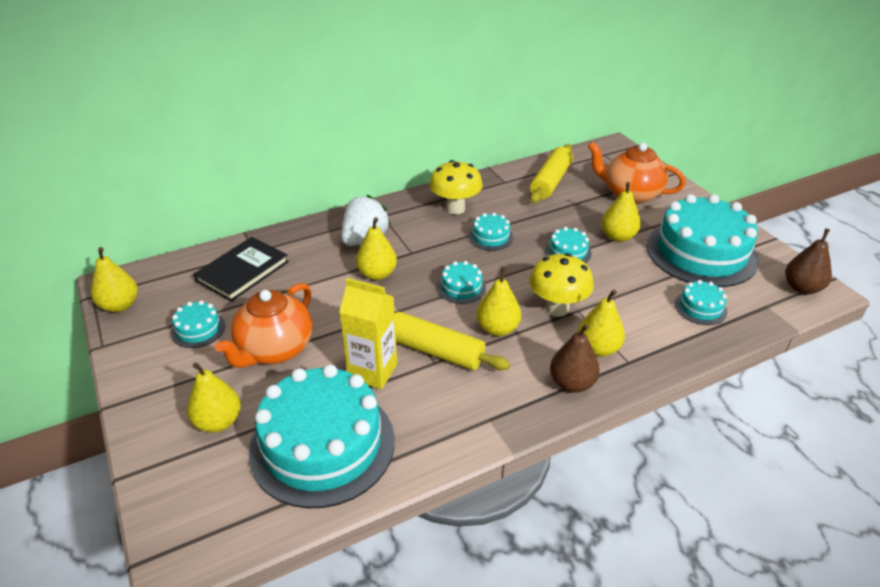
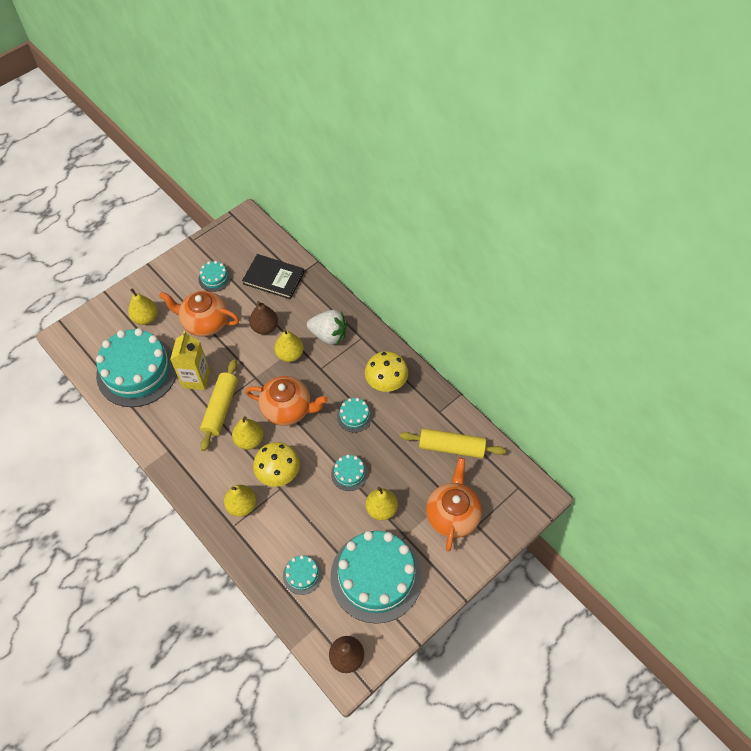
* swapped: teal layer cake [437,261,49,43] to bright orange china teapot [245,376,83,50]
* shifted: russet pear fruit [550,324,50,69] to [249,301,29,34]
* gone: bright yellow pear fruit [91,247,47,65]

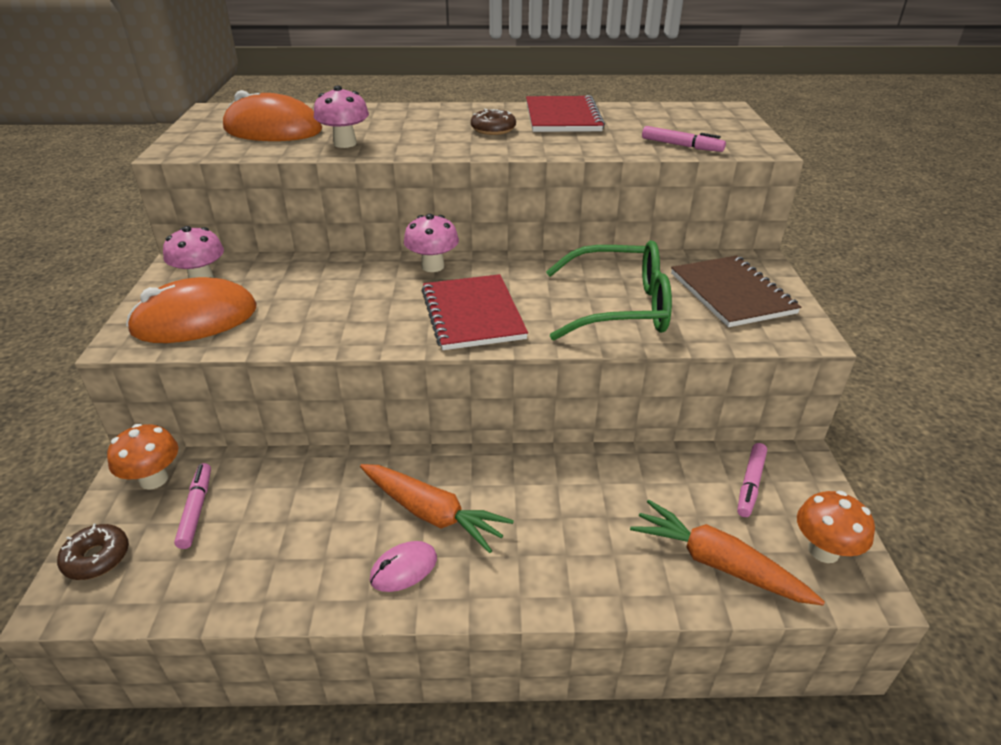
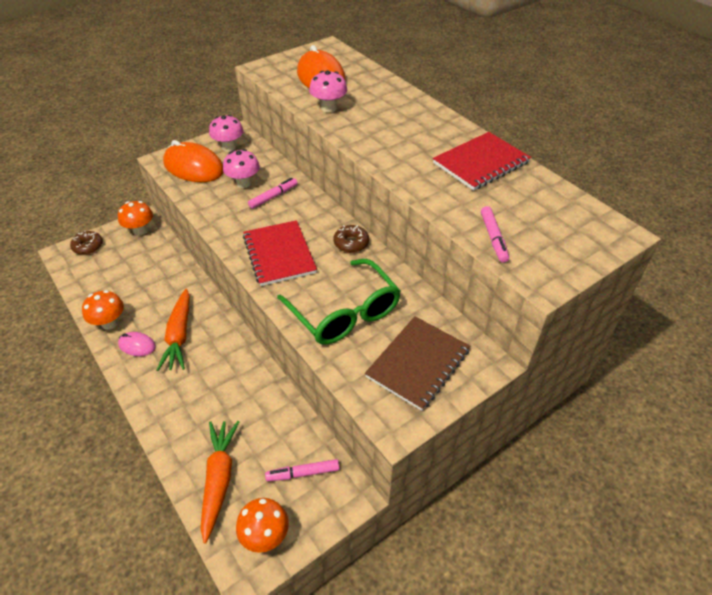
* new: bright orange mushroom [82,290,42,40]
* shifted: rose-pink mushroom [404,214,55,58] to [223,149,37,39]
* rotated: red exercise book [422,274,106,76] = [243,220,74,66] 60 degrees counterclockwise
* shifted: rose-pink felt pen [174,463,37,86] to [248,178,50,31]
* shifted: russet doughnut [471,108,45,27] to [333,225,36,28]

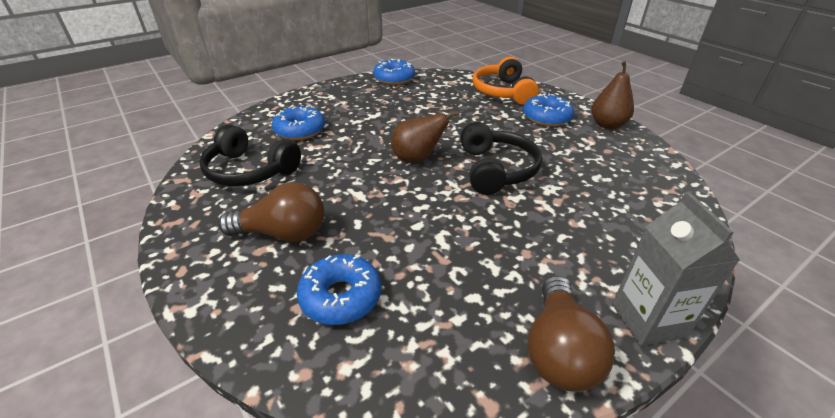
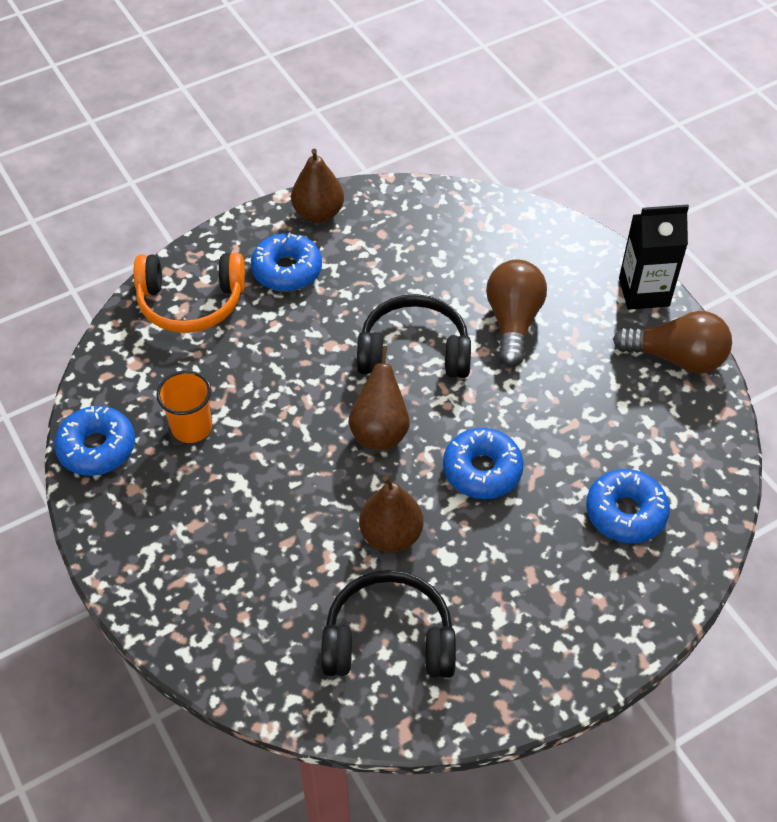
* new: bright orange beaker [156,371,56,72]
* rotated: jet-black headset [199,125,102,61] = [321,570,135,108] 120 degrees counterclockwise
* new: russet pear fruit [359,475,64,78]
* shifted: royal blue doughnut [272,105,53,35] to [443,428,81,71]
* shifted: russet lightbulb [218,182,106,60] to [486,260,61,107]
* repainted: grey milk carton [612,192,128,154] to jet-black milk carton [619,205,70,105]

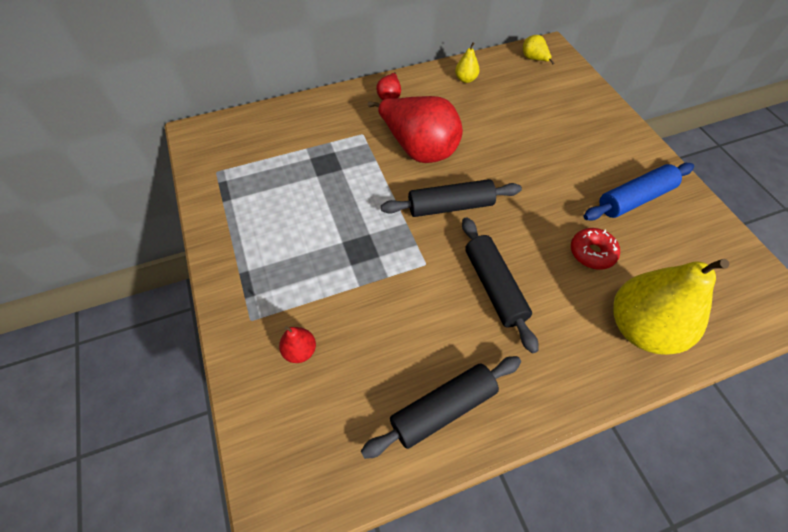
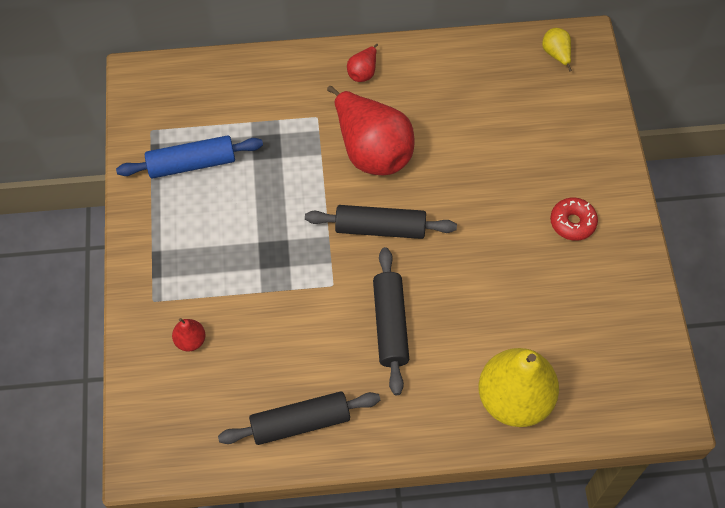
* shifted: royal blue rolling pin [583,163,111,58] to [116,135,147,44]
* shifted: red doughnut [571,228,49,42] to [550,197,48,44]
* gone: bright yellow pear fruit [455,42,25,41]

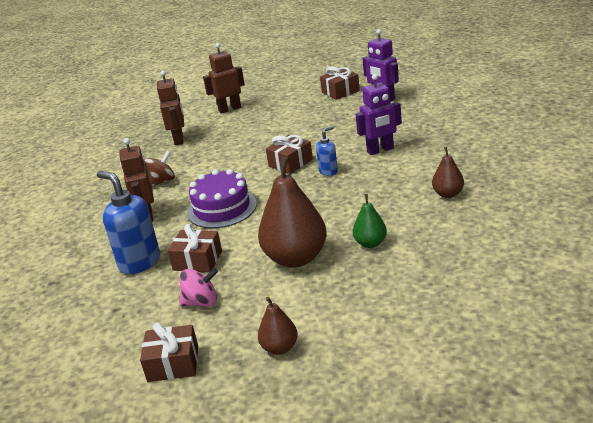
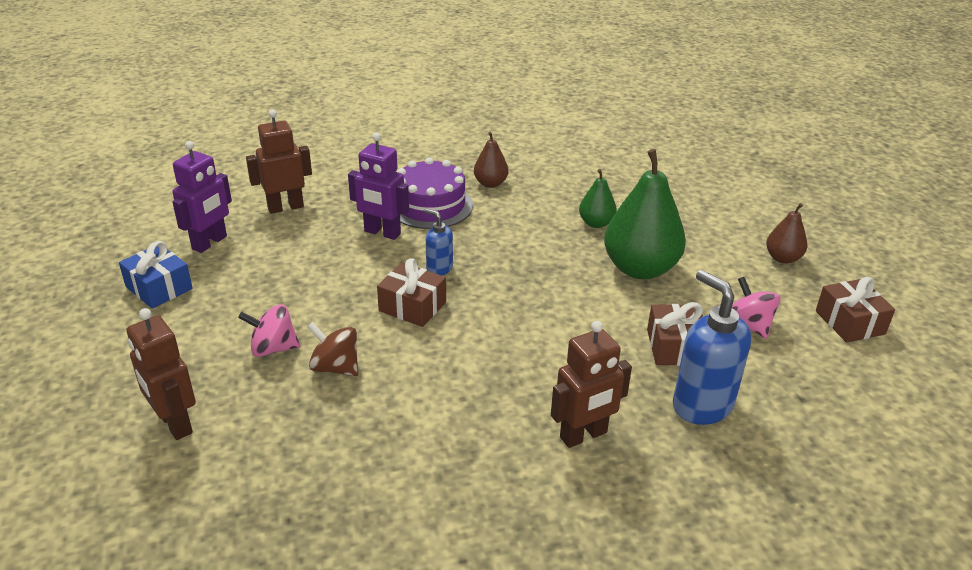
* repainted: russet present [320,66,40,34] to royal blue present [119,241,74,68]
* new: rose-pink toy top [238,305,62,52]
* shifted: russet robot figure [157,71,27,74] to [246,109,66,105]
* shifted: russet toy top [144,151,31,36] to [307,322,51,54]
* rotated: violet robot figure [356,74,46,81] = [348,132,61,108] 150 degrees clockwise
* shifted: violet layer cake [187,169,70,59] to [397,157,76,72]
* repainted: russet pear fruit [258,157,69,111] to emerald pear fruit [604,149,82,130]
* rotated: royal blue soap dispenser [97,171,63,104] = [673,270,78,155] 120 degrees clockwise

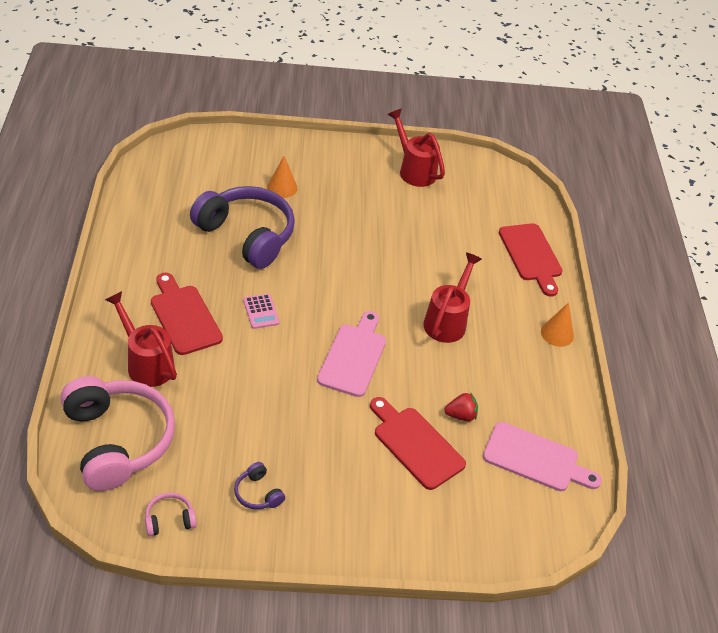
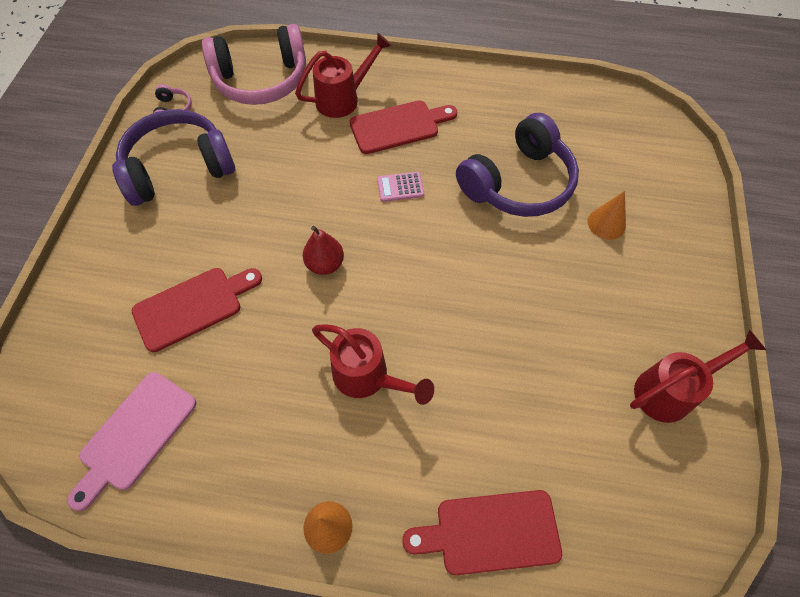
* scaled: violet headset [234,462,51,48] = [112,109,123,97] x2.44
* swapped: rose-pink cutting board [317,311,69,86] to red pear fruit [303,226,41,49]
* gone: red berry [444,392,34,29]

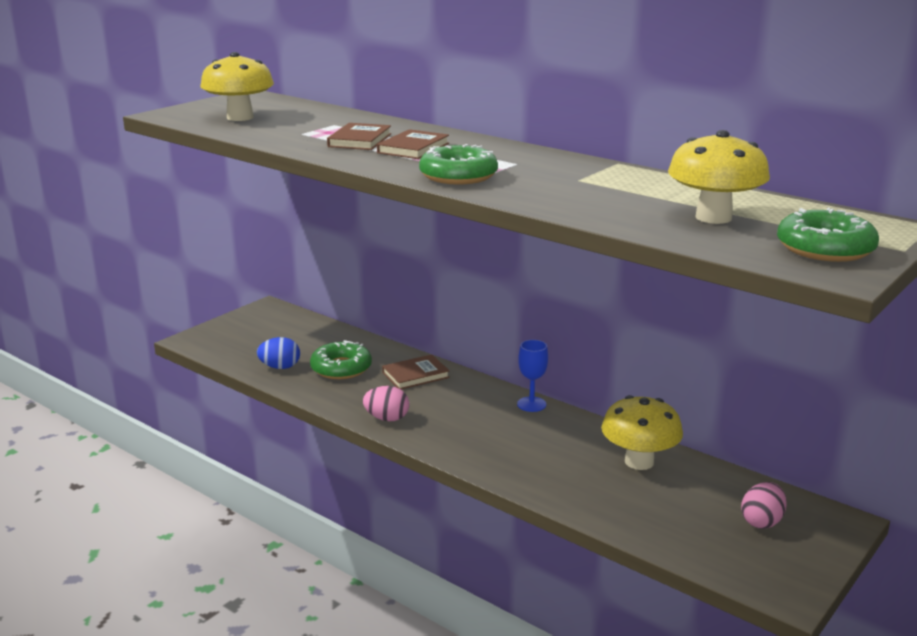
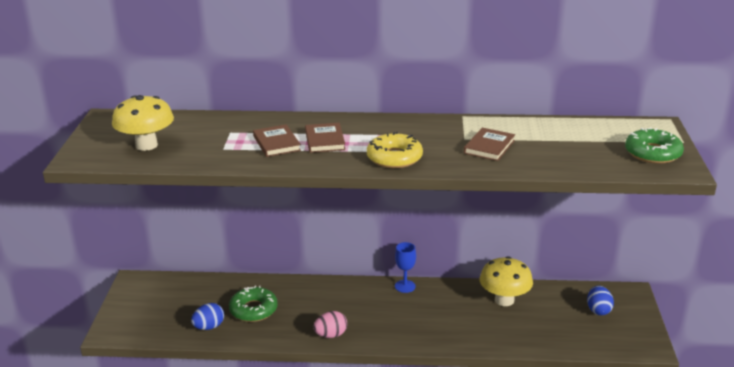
* repainted: emerald doughnut [419,144,79,40] to bright yellow doughnut [367,132,56,36]
* shifted: russet hardcover [382,354,68,35] to [464,128,51,33]
* repainted: rose-pink egg [741,482,46,47] to royal blue egg [587,286,27,29]
* gone: bright yellow mushroom [668,130,102,94]

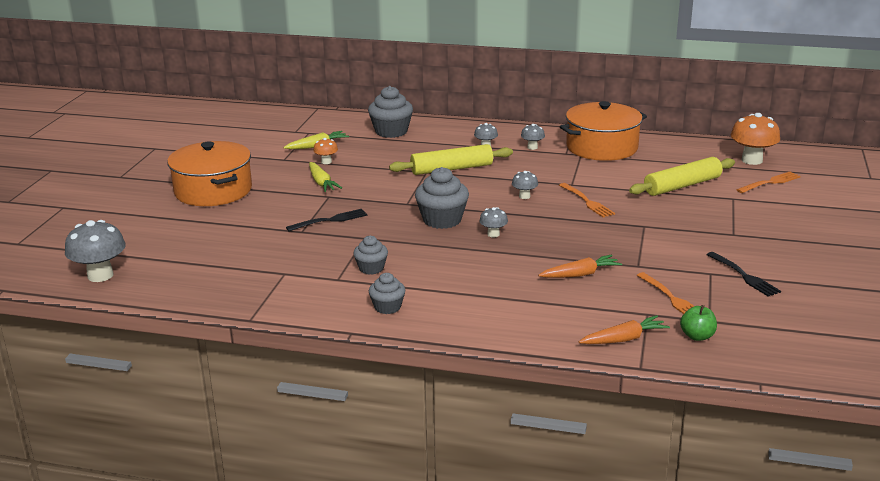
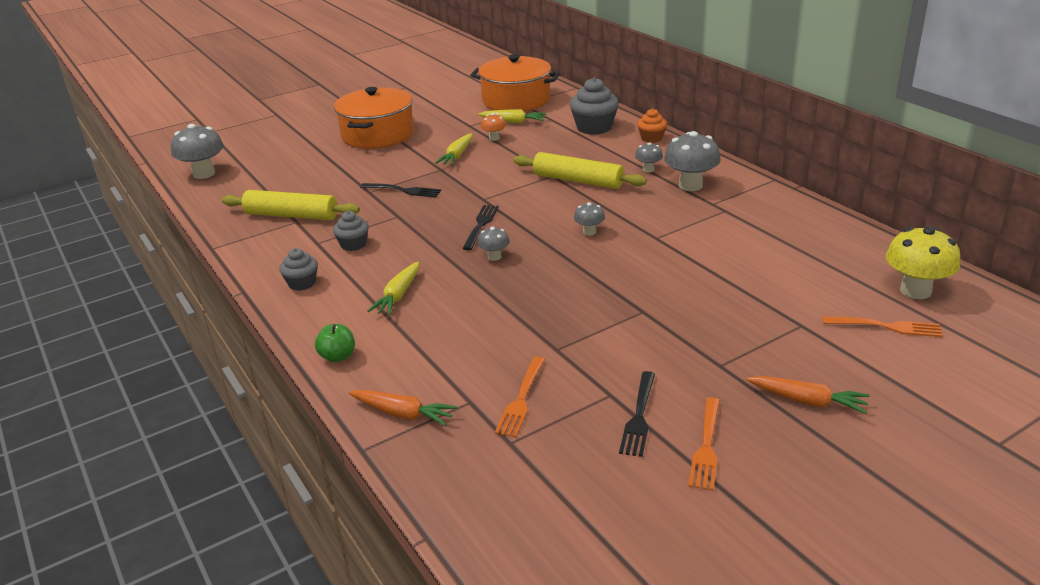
* shifted: bright yellow rolling pin [629,157,106,39] to [222,190,138,30]
* shifted: emerald toy apple [680,305,37,36] to [315,324,40,38]
* new: bright yellow toy carrot [368,261,51,54]
* swapped: grey cupcake [415,167,54,62] to jet-black dinner fork [462,205,37,45]
* shifted: bright orange cooking pot [560,101,87,60] to [470,54,90,57]
* new: bright orange cupcake [637,109,30,34]
* scaled: grey mushroom [521,124,24,26] = [664,131,57,60] x1.92
* shifted: bright orange dinner fork [559,183,56,35] to [688,397,32,94]
* shifted: bright orange toy carrot [538,255,84,23] to [746,376,124,38]
* repainted: bright orange mushroom [731,113,49,52] to bright yellow mushroom [886,227,74,72]

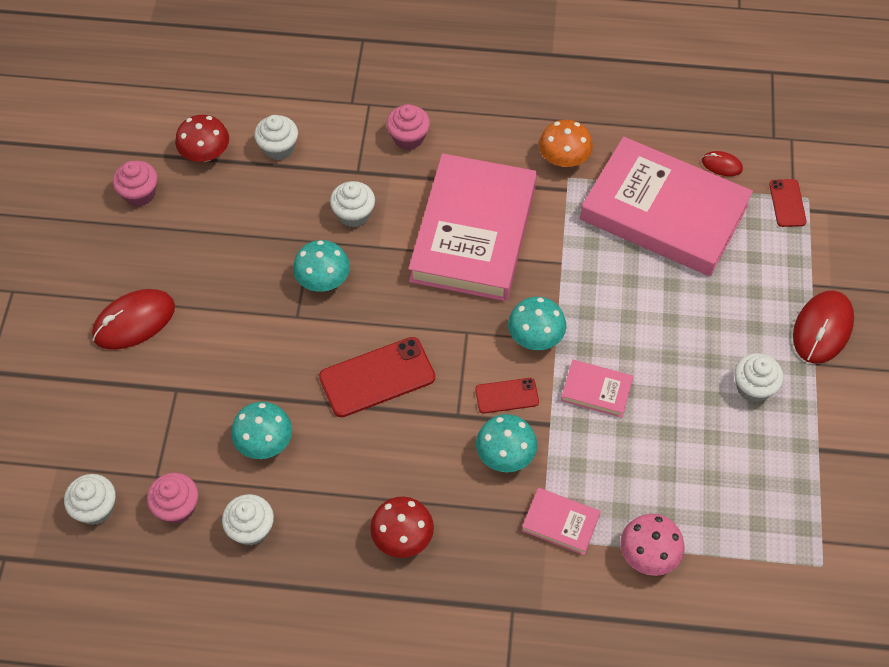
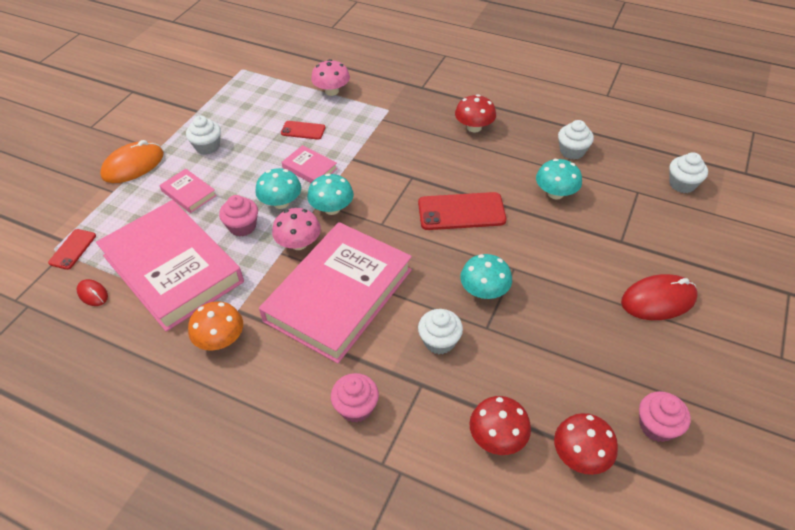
* repainted: red mouse [793,290,61,74] to bright orange mouse [100,140,64,43]
* shifted: rose-pink hardcover [522,488,79,67] to [159,169,58,44]
* shifted: rose-pink cupcake [147,473,51,51] to [219,195,39,42]
* shifted: teal mushroom [476,414,61,58] to [255,168,46,41]
* new: rose-pink mushroom [272,208,49,42]
* shifted: red phone [475,378,64,35] to [281,121,44,19]
* swapped: white cupcake [254,115,44,45] to red mushroom [469,396,62,59]

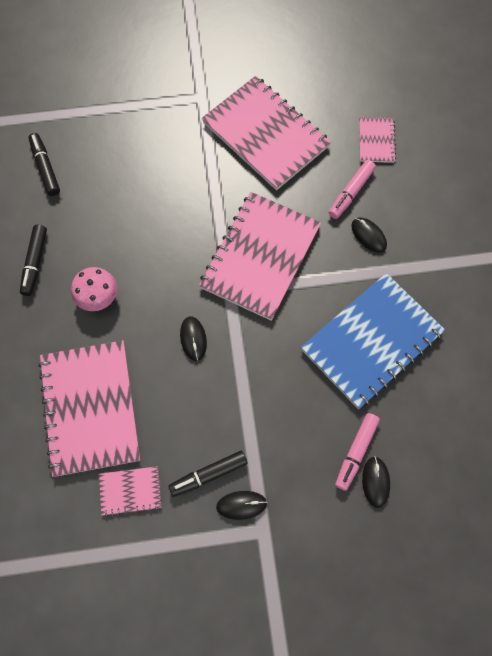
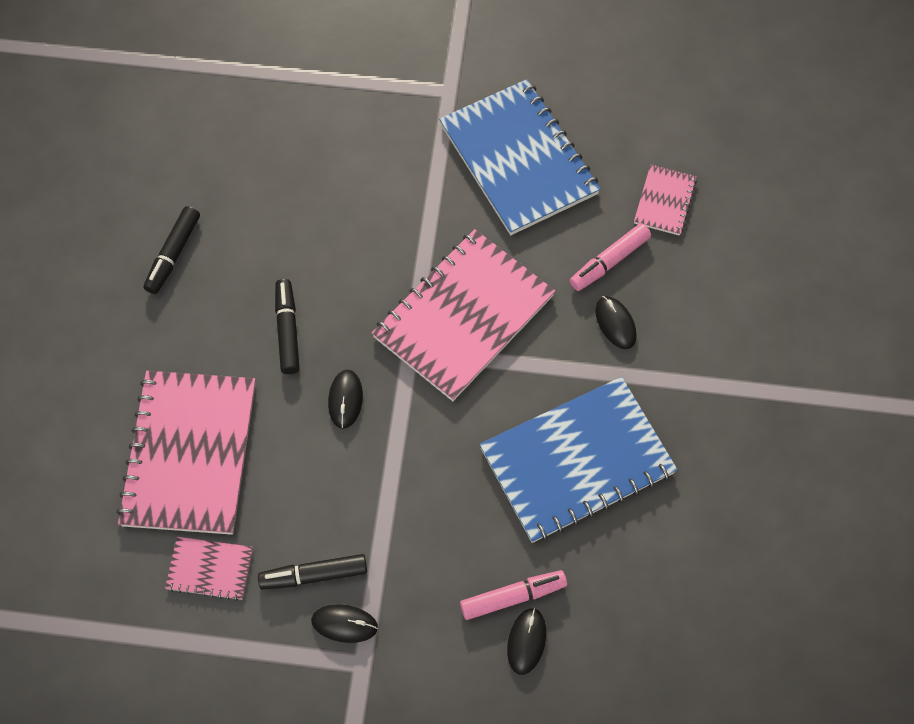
* shifted: jet-black felt pen [28,133,32,63] to [275,279,25,95]
* repainted: rose-pink exercise book [202,76,129,114] to royal blue exercise book [439,79,162,156]
* rotated: rose-pink felt pen [335,413,45,78] = [460,570,107,50] 150 degrees counterclockwise
* gone: rose-pink mushroom [71,267,46,44]

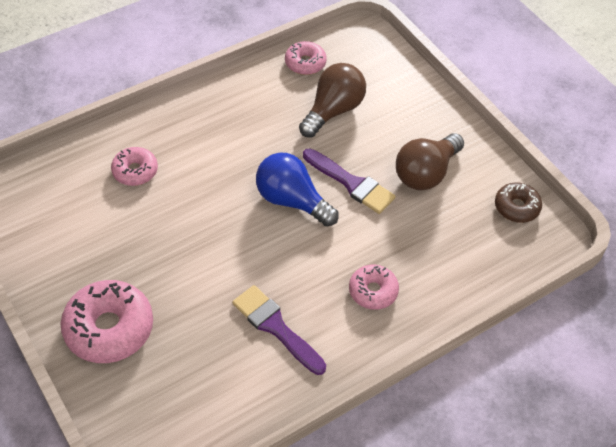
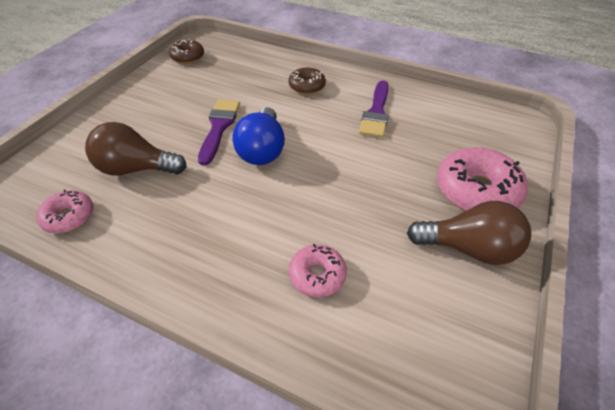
* repainted: rose-pink doughnut [349,265,50,45] to russet doughnut [289,67,37,27]
* shifted: russet lightbulb [396,133,68,57] to [407,201,124,64]

